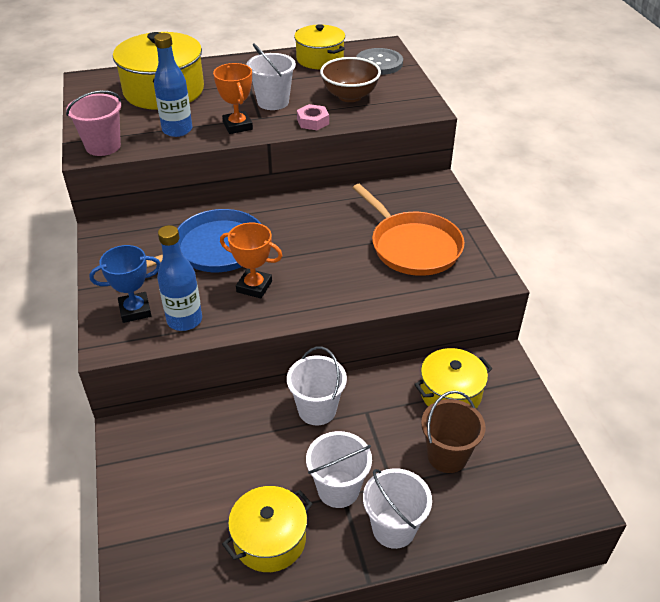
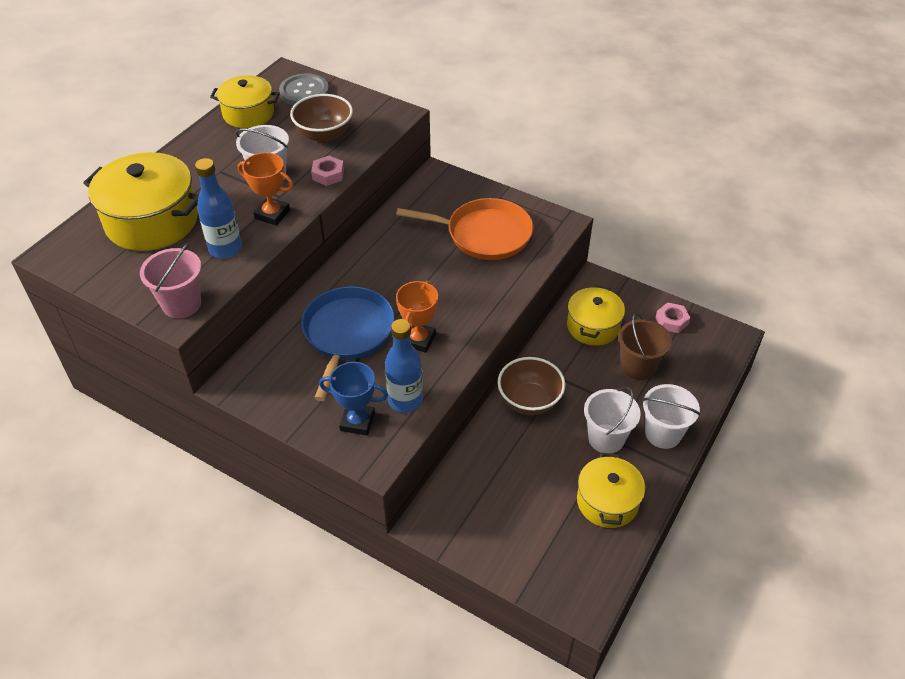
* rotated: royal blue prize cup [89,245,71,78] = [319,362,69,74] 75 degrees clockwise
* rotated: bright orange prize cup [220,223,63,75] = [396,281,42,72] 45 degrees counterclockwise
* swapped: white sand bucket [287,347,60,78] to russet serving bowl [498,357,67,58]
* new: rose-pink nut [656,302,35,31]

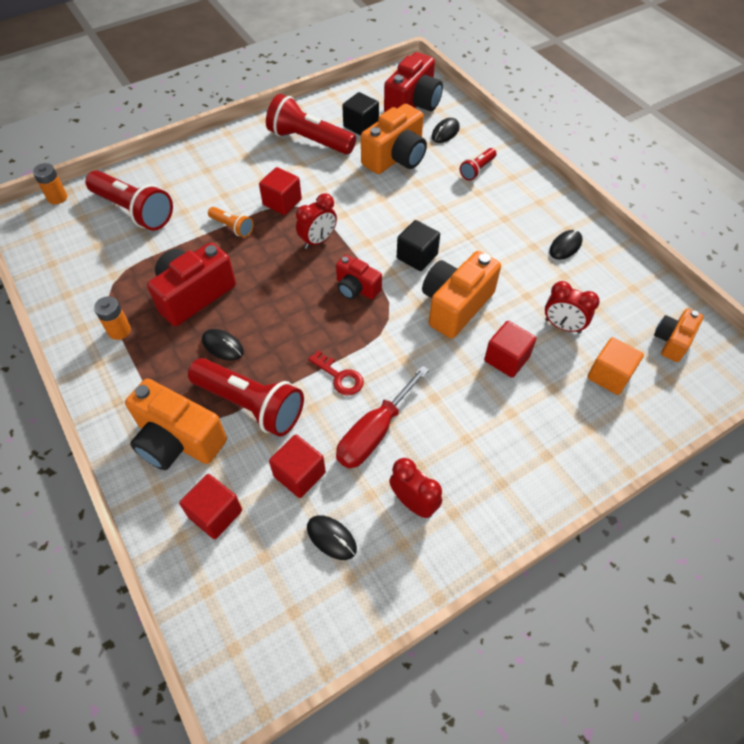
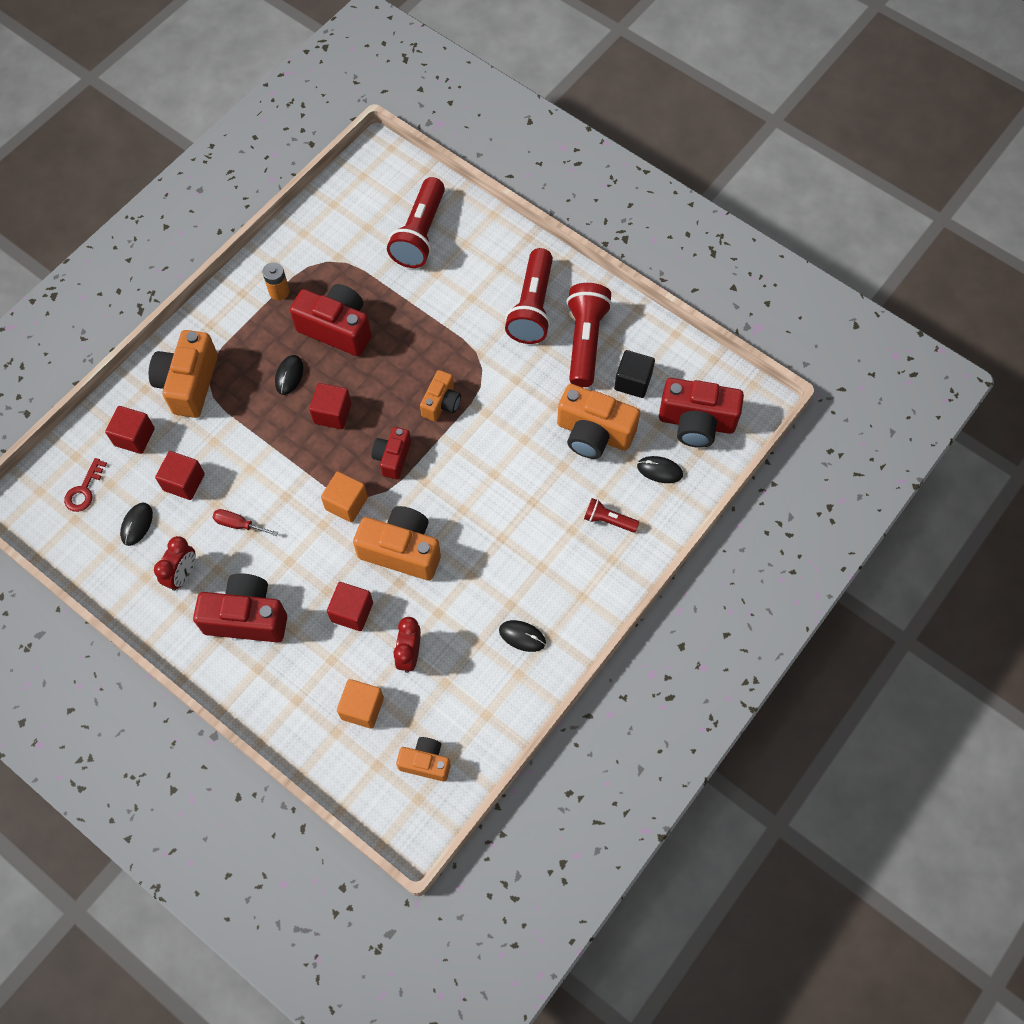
* shifted: red door key [308,350,56,45] to [64,458,43,54]
* new: red camera [193,573,94,69]
* scaled: red screwdriver [336,366,93,102] = [213,509,65,27] x0.56
* shifted: red solid cube [259,167,43,48] to [309,383,42,46]
* new: bright orange solid cube [321,471,47,51]
* swapped: red bedside clock [296,193,41,56] to bright orange camera [420,370,41,52]
* shifted: red flashlight [188,358,116,79] to [505,248,48,96]
* gone: bright orange AA battery [33,163,34,41]
* gone: bright orange flashlight [208,207,46,31]
* gone: jet-black solid cube [397,220,43,51]

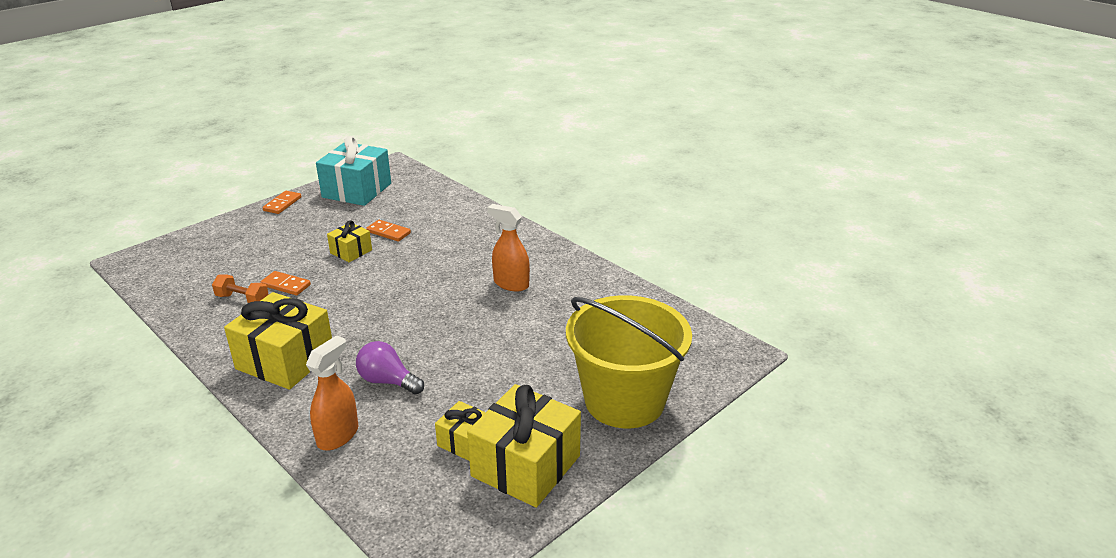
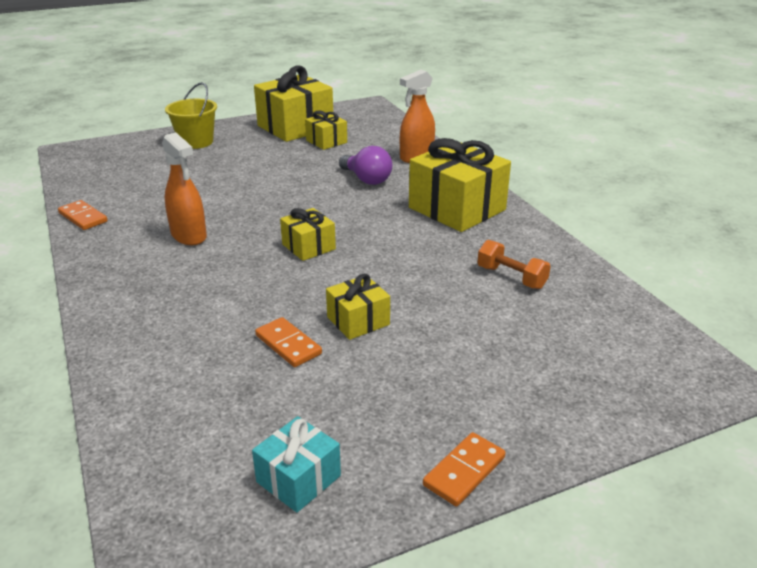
* shifted: bright orange domino piece [261,271,50,24] to [58,200,50,30]
* scaled: bright yellow sand bucket [566,295,126,133] = [165,82,52,67] x0.53
* scaled: teal present [316,136,75,70] = [252,416,89,97] x0.52
* new: bright yellow present [280,208,56,53]

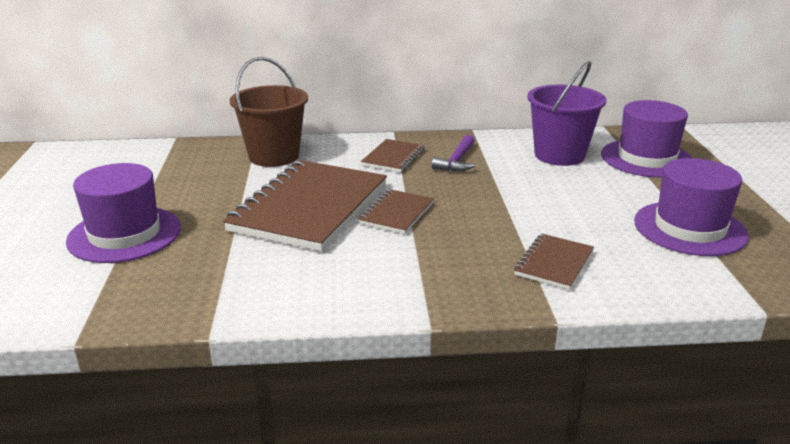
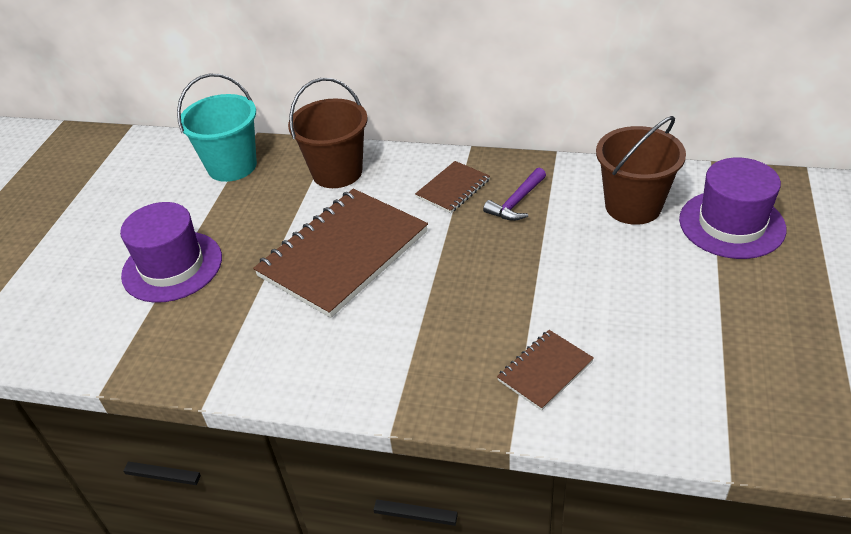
* new: teal sand bucket [177,74,80,108]
* repainted: violet sand bucket [527,61,79,105] to russet sand bucket [596,116,90,109]
* gone: russet exercise book [358,189,76,45]
* gone: violet hat [634,158,115,98]

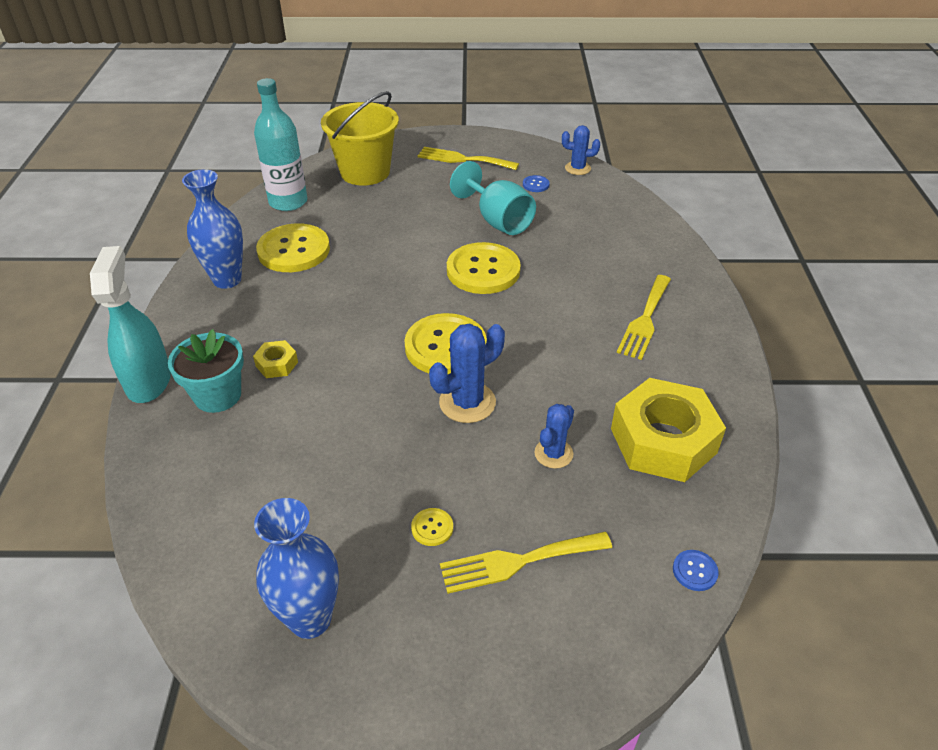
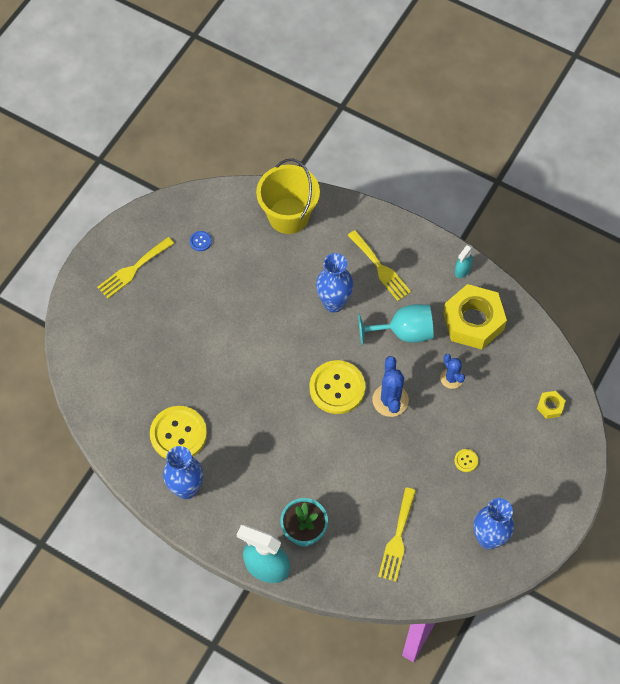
* shifted: bright yellow sand bucket [321,91,78,95] to [256,158,64,76]
* new: royal blue vase [316,253,38,59]
* shifted: teal wine glass [450,161,86,74] to [358,304,76,41]
* shifted: bright yellow dinner fork [440,532,172,62] to [378,487,38,95]
* new: teal spray cleaner [455,244,18,34]
* shifted: bright yellow nut [253,340,45,38] to [537,391,28,28]
* gone: teal bottle [254,78,53,133]
* gone: bright yellow button [447,242,74,52]
* gone: royal blue prickly plant [562,125,38,50]
* gone: royal blue button [673,550,46,41]

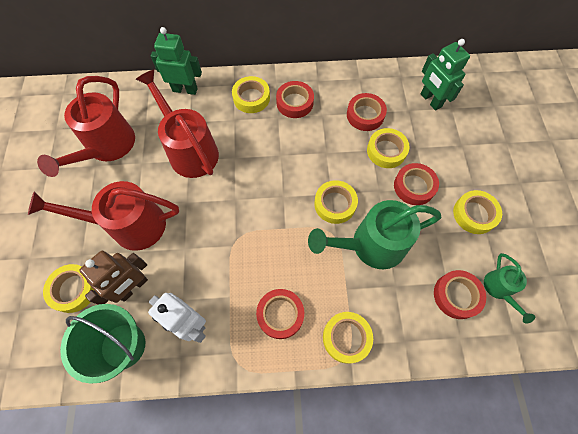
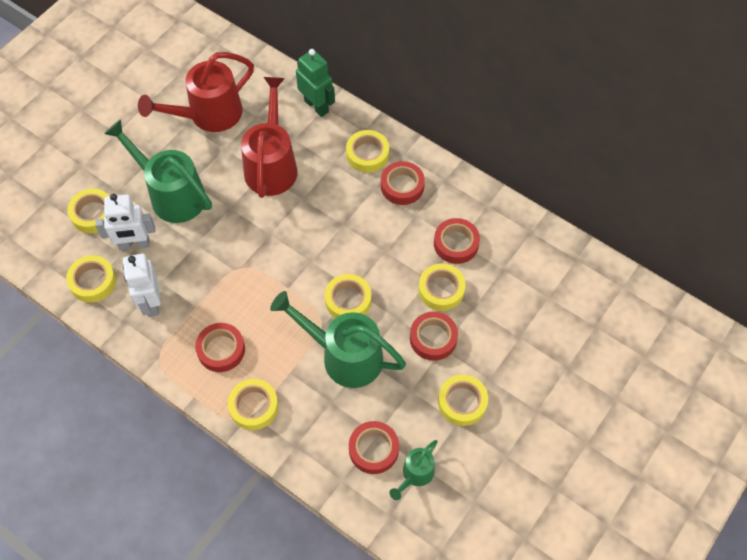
* swapped: emerald sand bucket [60,304,85,80] to bright yellow sticky tape [66,255,50,47]
* repainted: russet robot figure [79,251,69,54] to white robot figure [95,194,60,56]
* repainted: red sprinkling can [28,181,151,70] to emerald sprinkling can [104,119,108,104]
* gone: emerald robot figure [420,39,50,71]

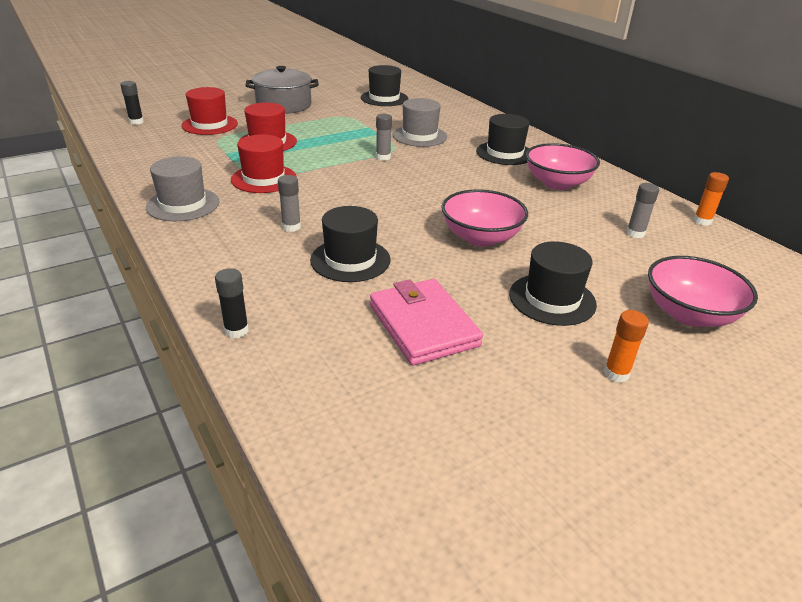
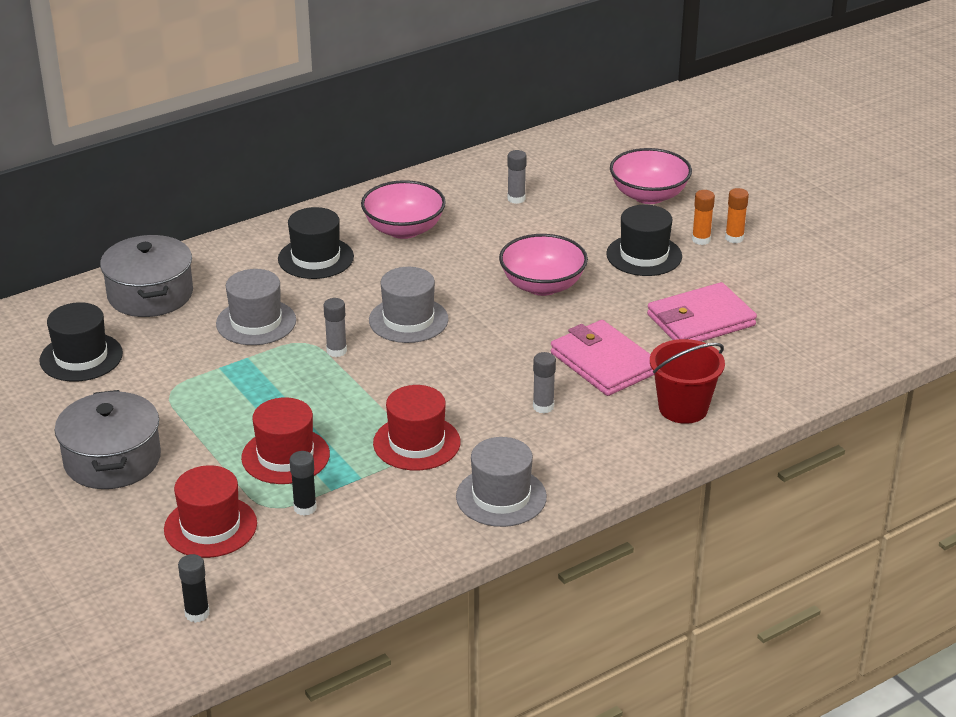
* new: grey cooking pot [100,235,93,82]
* shifted: jet-black glue stick [215,268,34,71] to [290,451,27,65]
* new: grey hat [369,267,80,76]
* swapped: jet-black hat [310,206,81,76] to rose-pink card wallet [551,320,103,76]
* new: red sand bucket [650,339,75,85]
* shifted: bright orange glue stick [693,172,36,54] to [692,190,23,55]

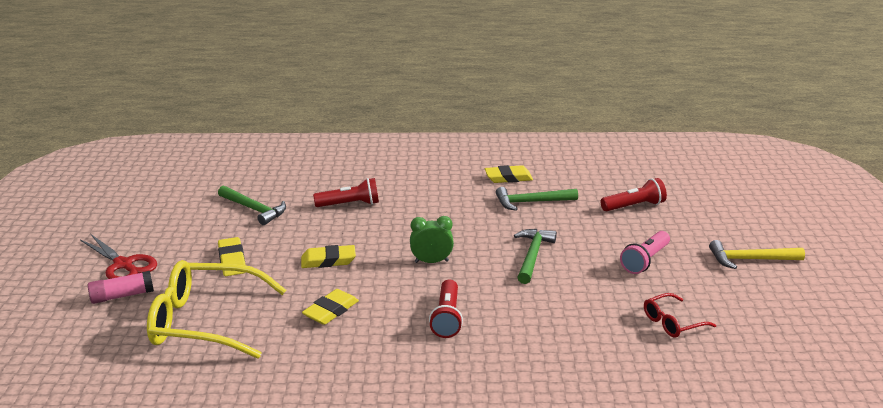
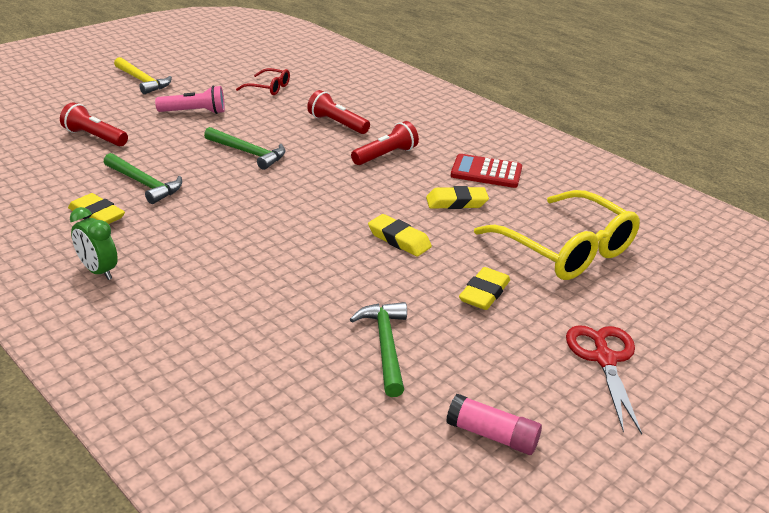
* shifted: emerald bedside clock [410,216,44,47] to [70,207,48,73]
* rotated: emerald carpenter's hammer [514,229,43,55] = [204,127,82,43] 120 degrees counterclockwise
* shifted: red flashlight [313,178,66,29] to [307,90,63,44]
* shifted: rose-pink glue stick [88,271,66,33] to [446,394,96,61]
* new: red pocket calculator [451,154,71,34]

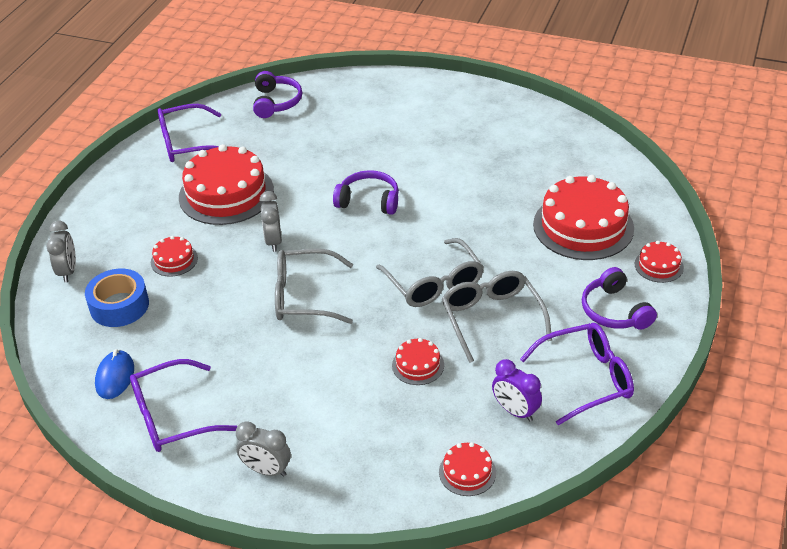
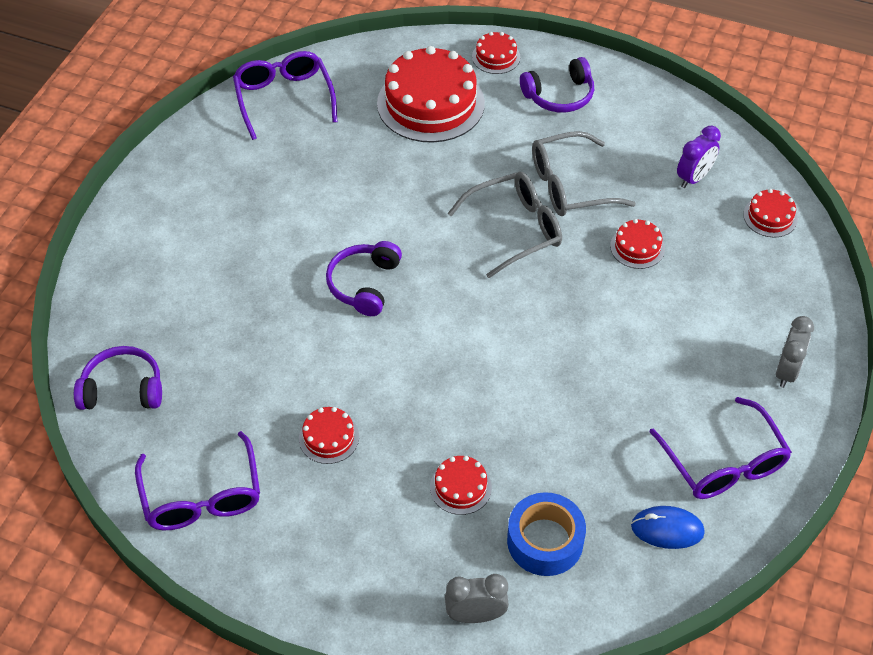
* shifted: violet glasses [520,323,114,102] to [233,51,105,89]
* scaled: red layer cake [179,144,95,81] = [299,407,60,57] x0.46
* gone: grey bedside clock [260,191,22,61]
* gone: grey glasses [275,249,78,75]

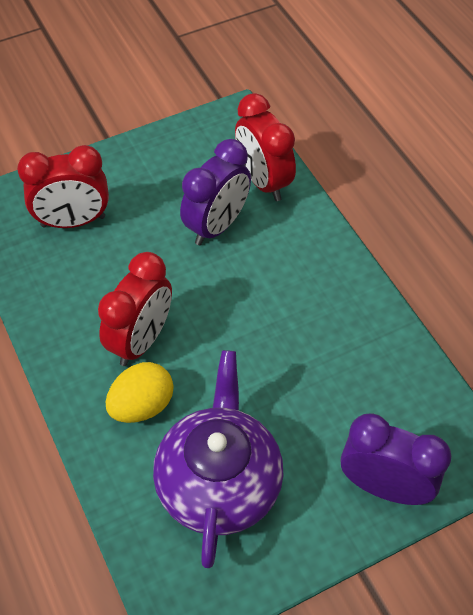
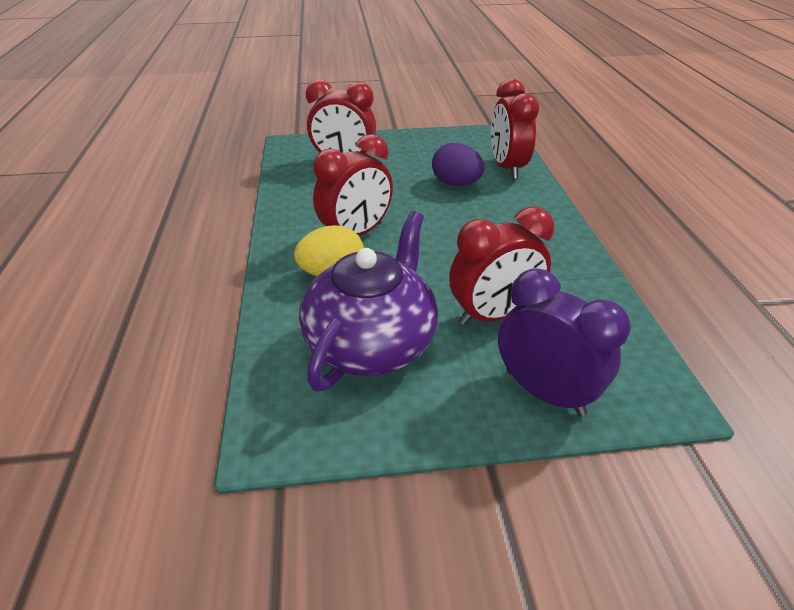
* swapped: violet bedside clock [180,139,71,106] to violet egg [432,143,53,43]
* new: red bedside clock [449,207,105,118]

